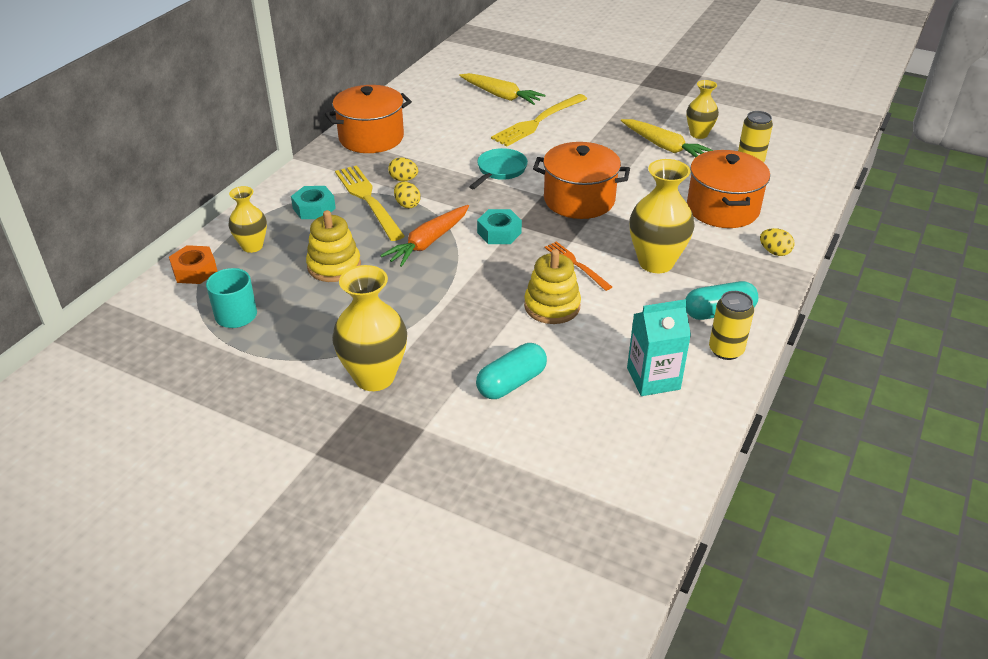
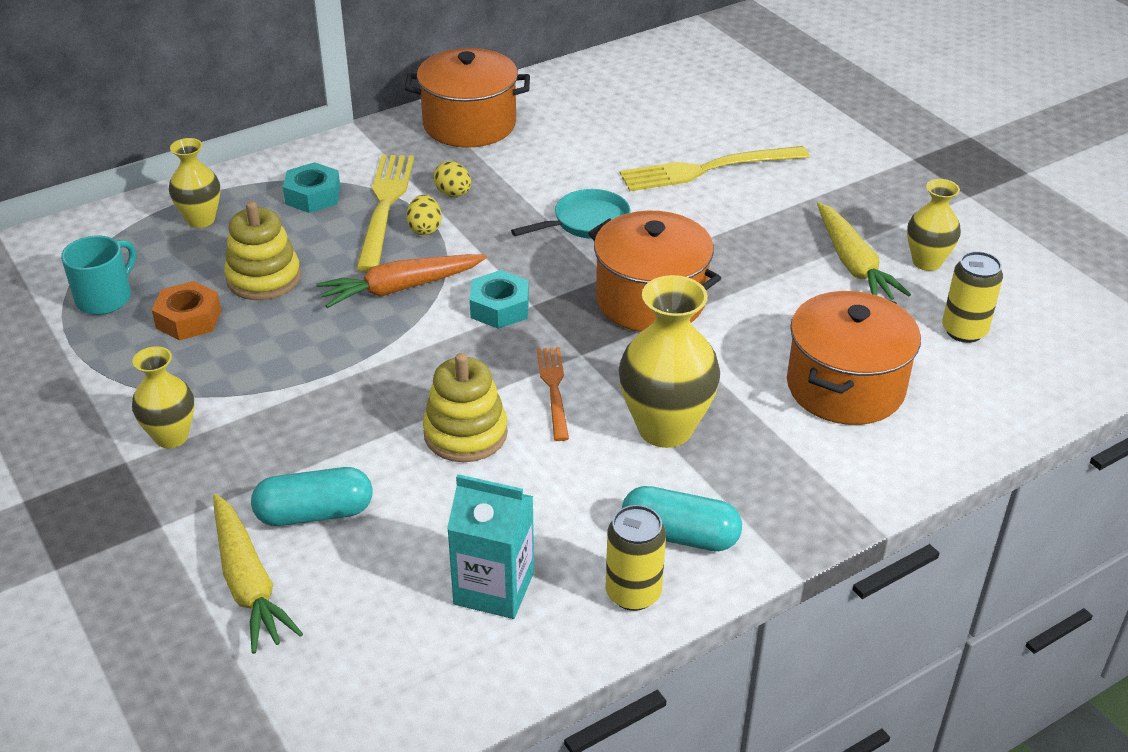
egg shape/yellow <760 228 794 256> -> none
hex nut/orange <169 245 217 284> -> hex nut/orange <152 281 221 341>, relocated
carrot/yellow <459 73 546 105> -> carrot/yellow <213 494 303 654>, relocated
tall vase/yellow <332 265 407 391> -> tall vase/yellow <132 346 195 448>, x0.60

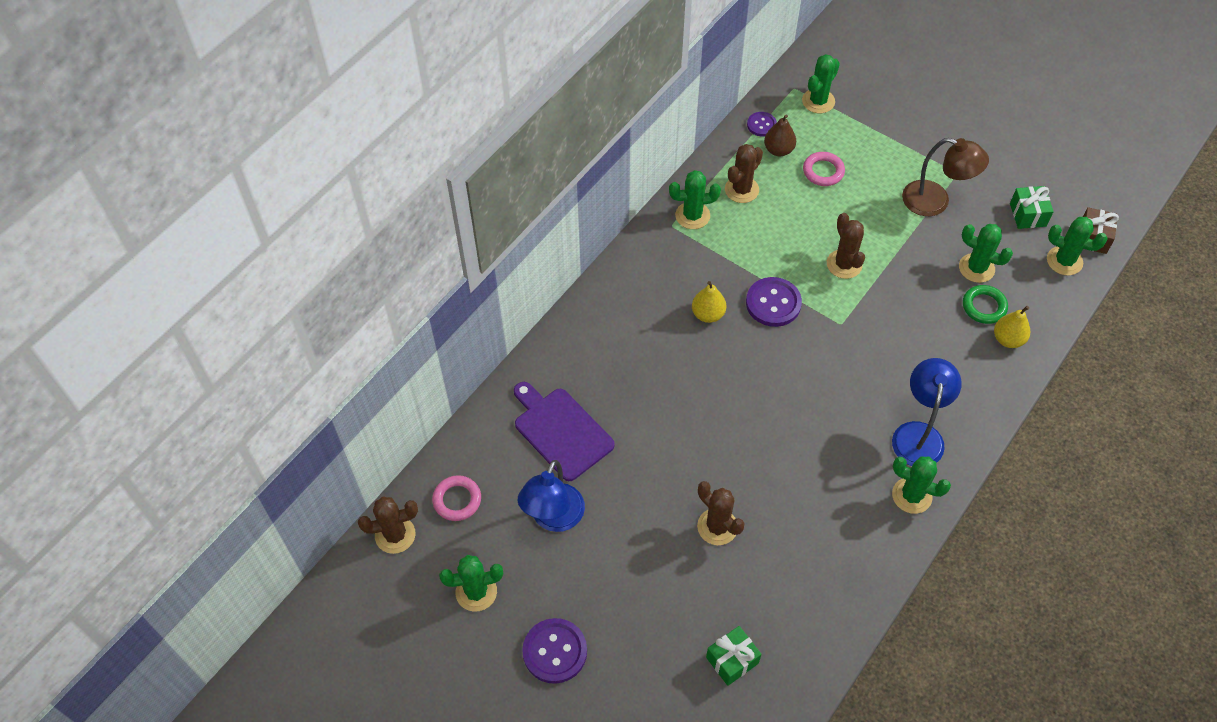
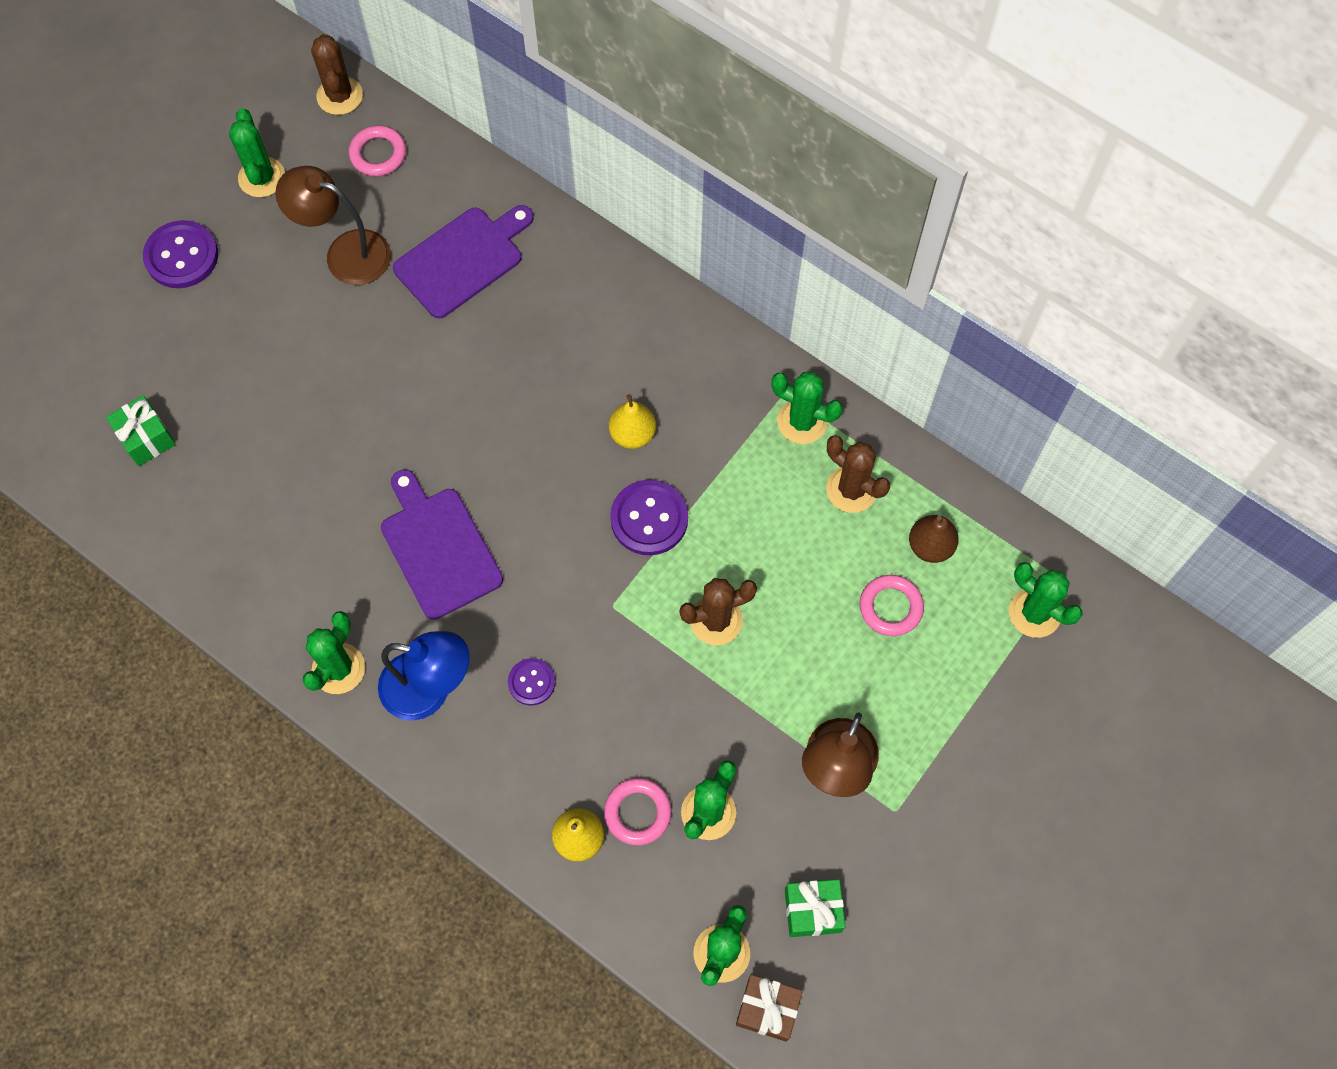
cactus/russet <697 481 745 545> -> none
none -> chopping board/royal purple <381 470 503 620>
button/royal purple <747 112 777 137> -> button/royal purple <508 658 555 705>, relocated
reading lamp/cobalt <518 460 585 532> -> reading lamp/russet <275 166 391 285>
ring/emerald <963 285 1008 324> -> ring/pink <604 778 672 845>
cactus/emerald <669 170 721 229> -> cactus/emerald <771 372 843 444>, 60 degrees counterclockwise

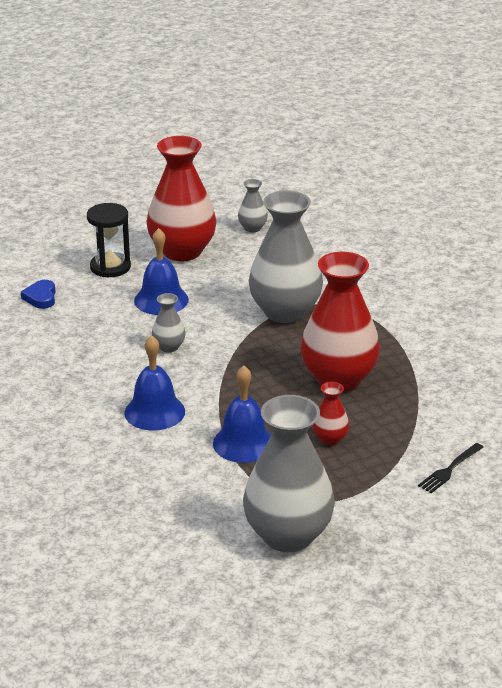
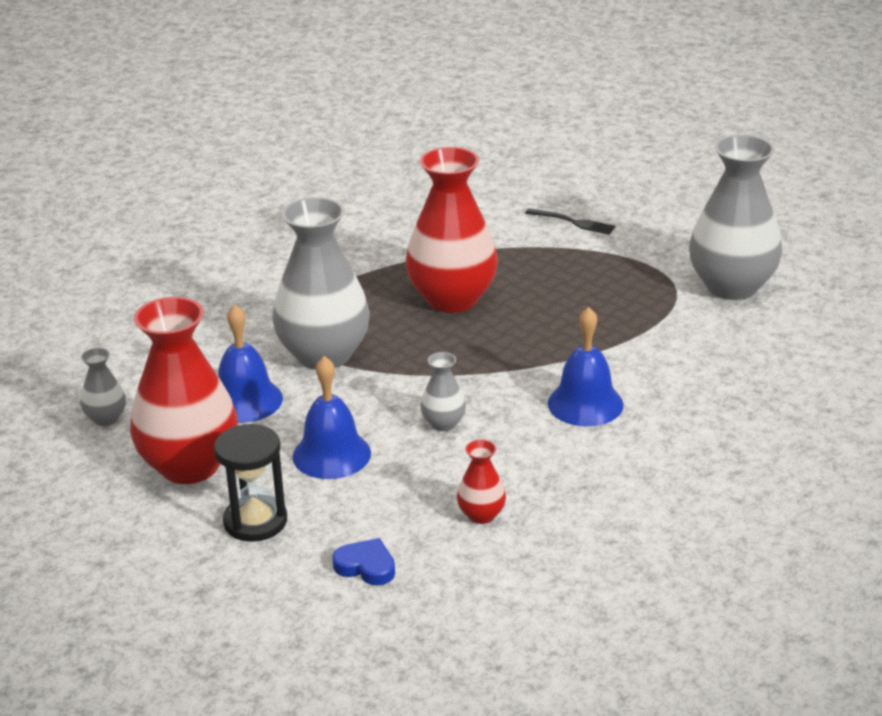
hand bell/cobalt <213 366 271 463> -> hand bell/cobalt <218 305 283 423>, relocated
tall vase/scarlet <313 382 349 445> -> tall vase/scarlet <457 440 506 524>, relocated
love heart/cobalt <21 280 56 309> -> love heart/cobalt <332 538 395 585>, 135 degrees counterclockwise

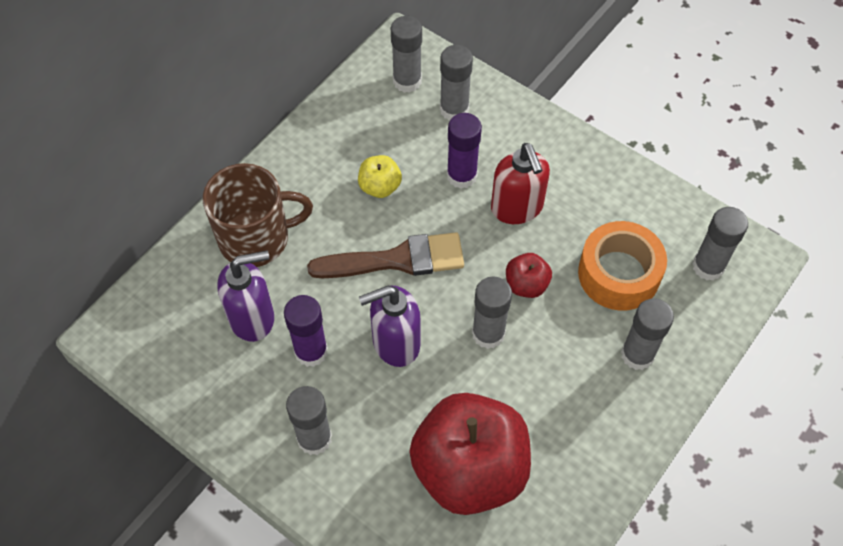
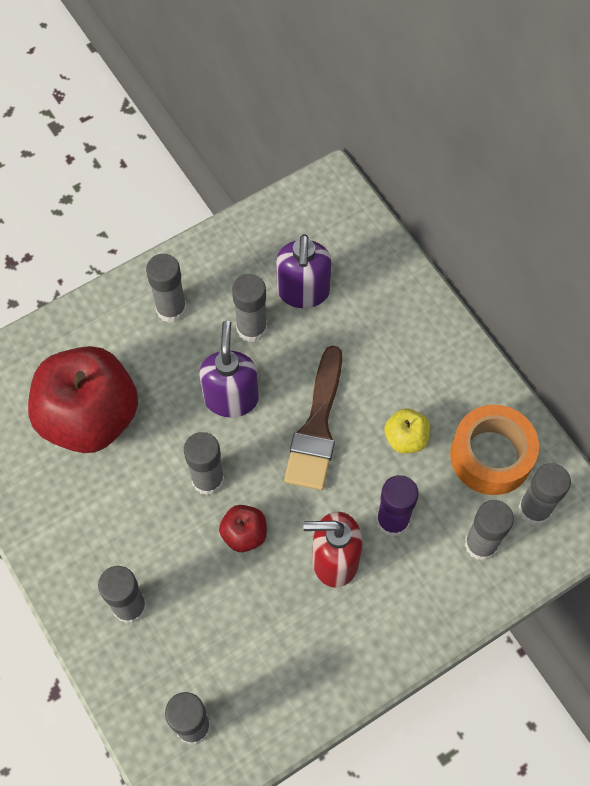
coffee mug/russet <203 163 313 267> -> none
roll of tape/orange <578 221 667 311> -> roll of tape/orange <450 405 539 495>, relocated
glue/royal purple <284 295 328 367> -> glue/gray <232 274 267 342>

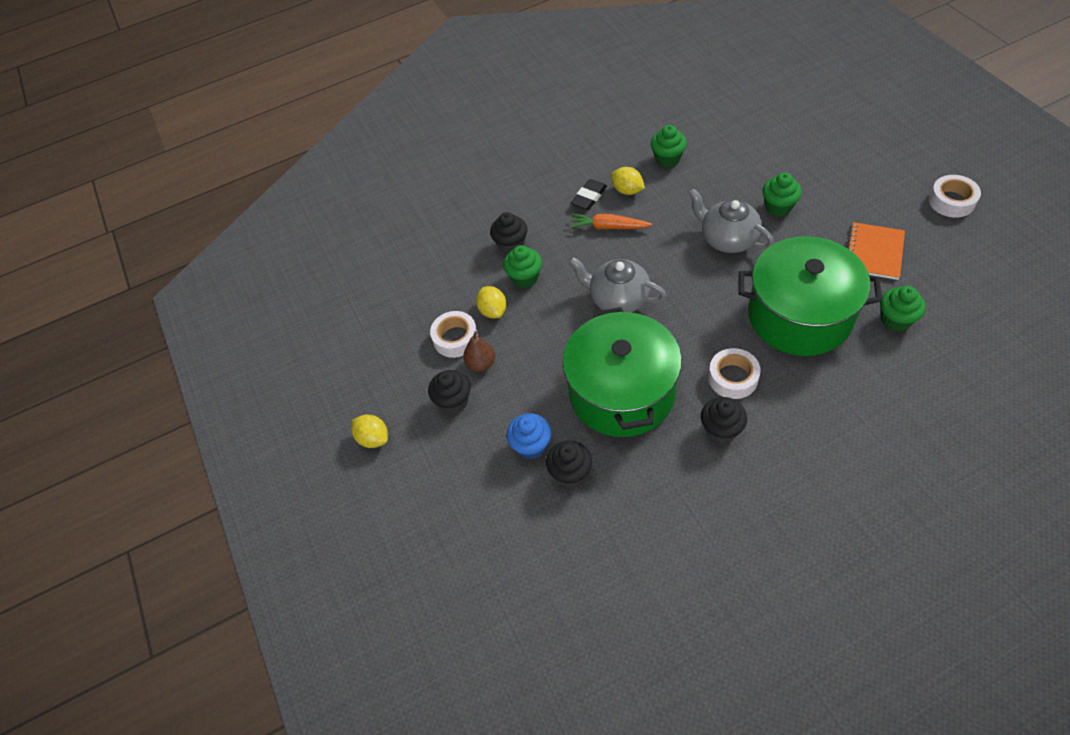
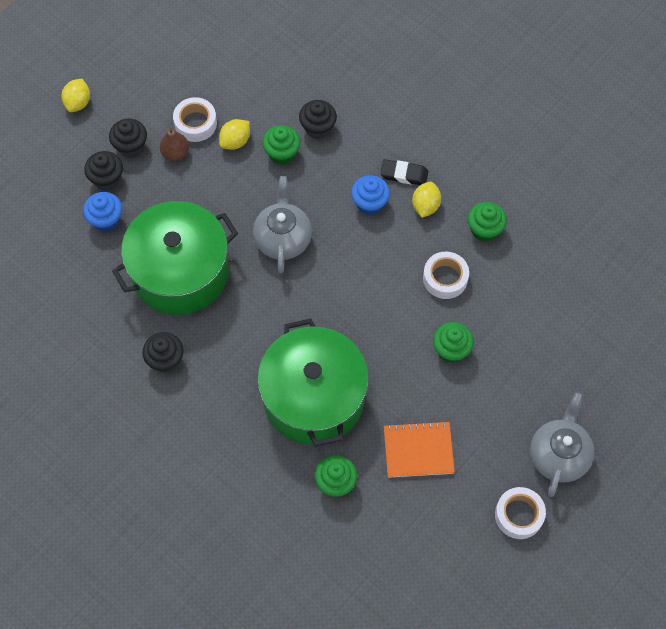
muffin/jet-black <546 440 592 487> -> muffin/jet-black <84 151 123 191>, relocated
china teapot/gray <689 188 774 253> -> china teapot/gray <530 393 594 497>, relocated
roll of tape/pure white <708 348 761 399> -> roll of tape/pure white <423 252 469 299>, relocated
carrot/orange <569 214 652 229> -> muffin/cobalt <351 175 390 215>

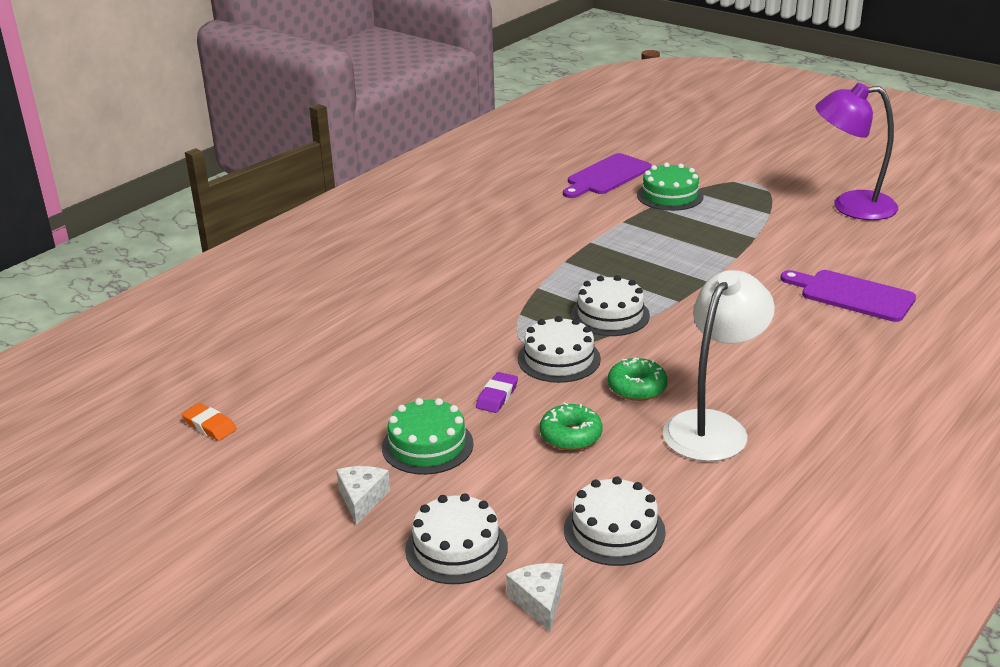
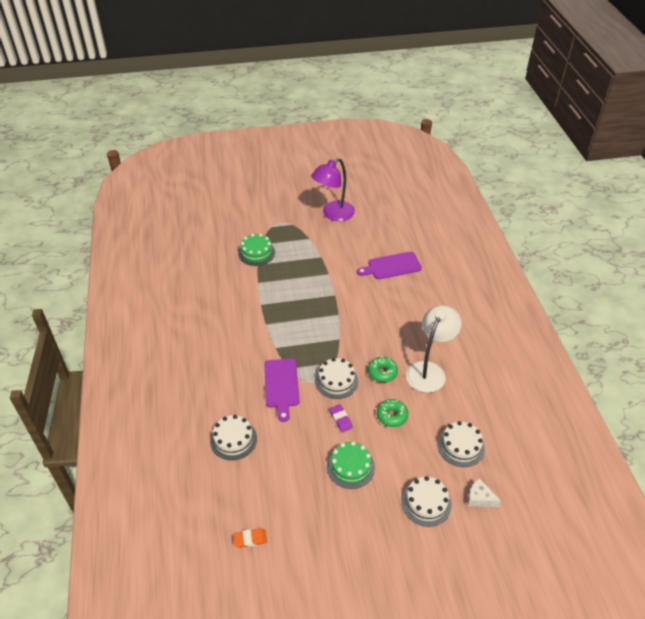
piece of cheese/pure white <336 466 390 525> -> none
chopping board/royal purple <563 153 652 198> -> chopping board/royal purple <265 359 299 422>, relocated
gateau/pure white <571 275 650 336> -> gateau/pure white <210 415 257 460>, relocated
reading lamp/pure white <663 270 775 462> -> reading lamp/pure white <406 305 461 393>, 45 degrees clockwise

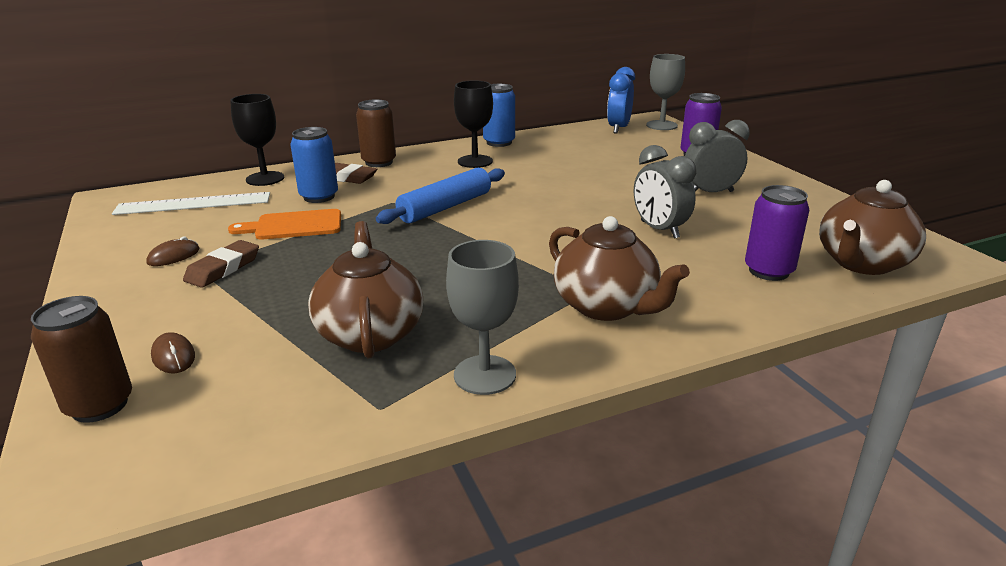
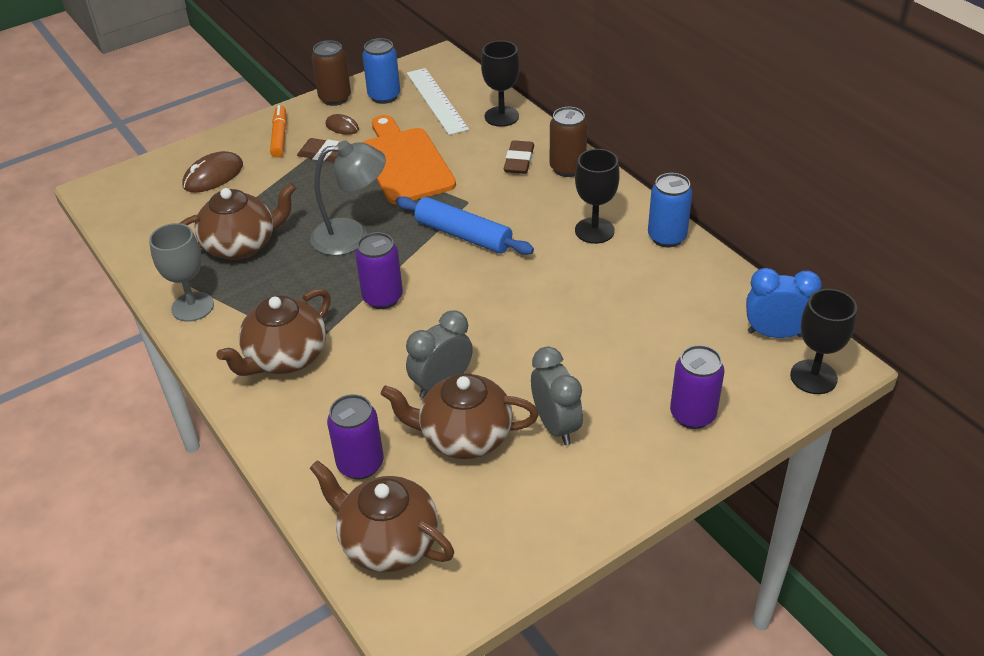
none -> marker pen/orange <270 105 287 158>
none -> reading lamp/gray <310 140 386 256>
none -> can/royal purple <355 232 403 309>
none -> china teapot/russet <381 373 539 459>
can/russet <31 296 132 423> -> can/russet <312 40 351 106>, relocated
can/cobalt <290 127 338 203> -> can/cobalt <362 38 400 104>, relocated
chalice/gray <646 54 685 130> -> chalice/jet-black <790 289 857 394>
computer mouse/russet <151 332 195 373> -> computer mouse/russet <183 151 243 193>, x1.67
chopping board/orange <228 209 341 240> -> chopping board/orange <362 115 456 204>, x1.58

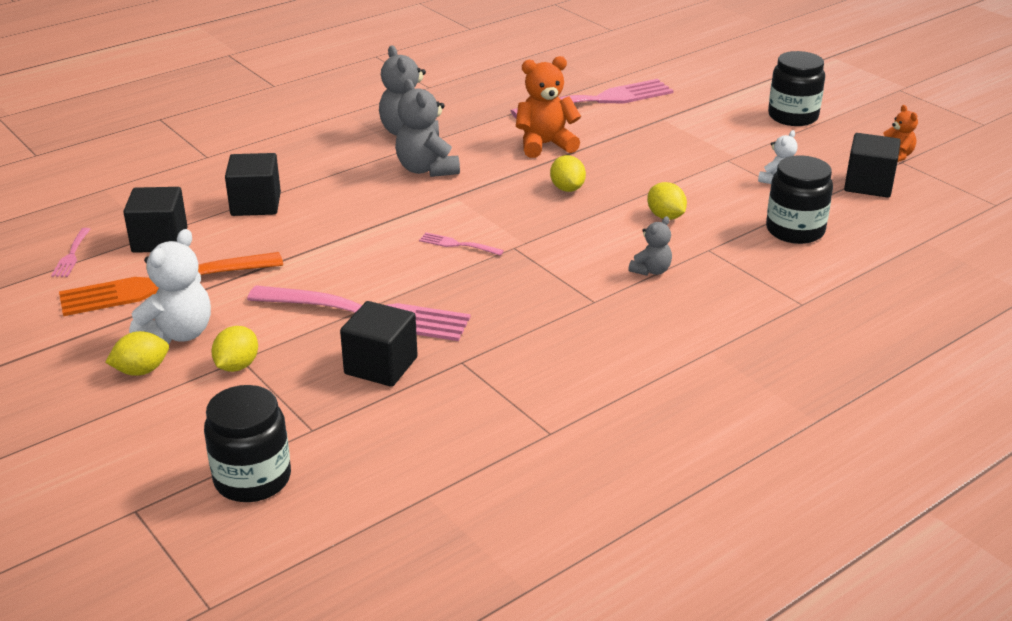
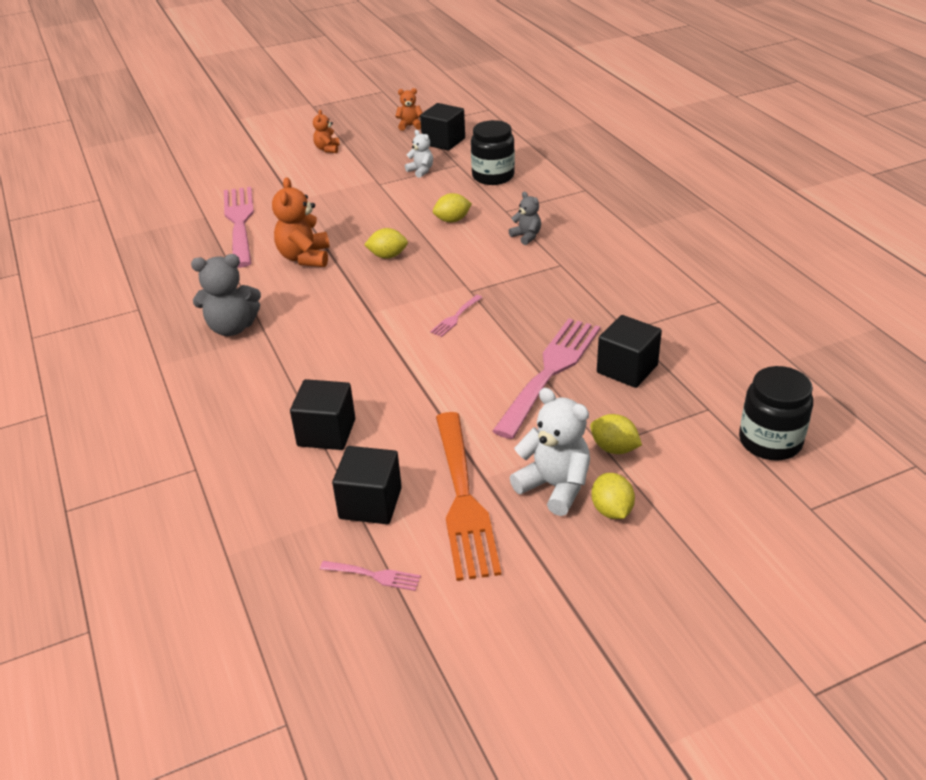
teddy bear/gray <395 79 460 177> -> none
preserve jar/jet-black <768 51 825 126> -> teddy bear/orange <313 110 340 153>

